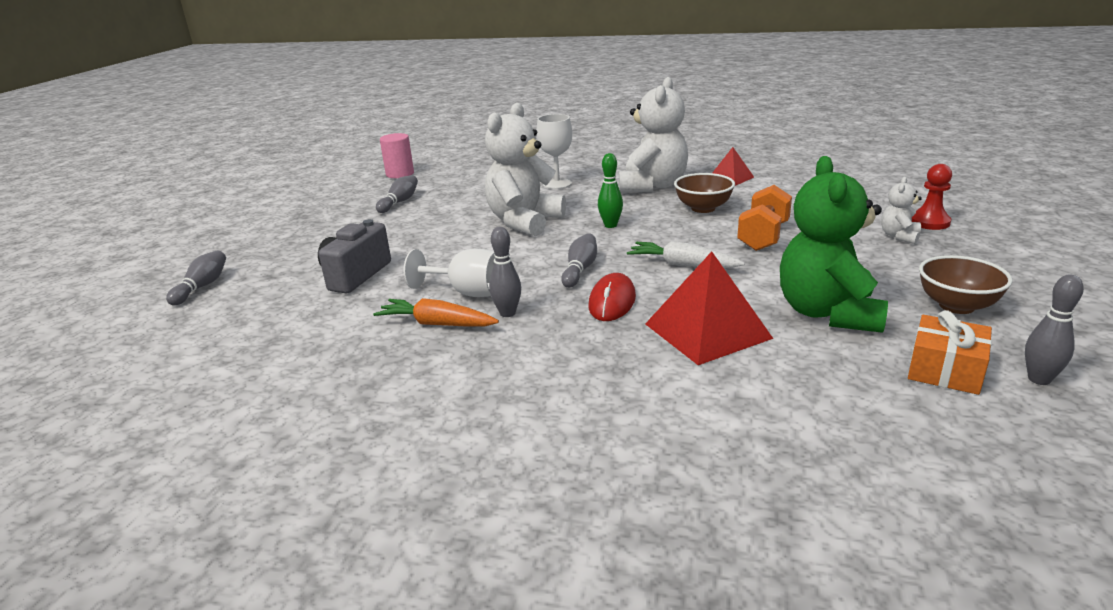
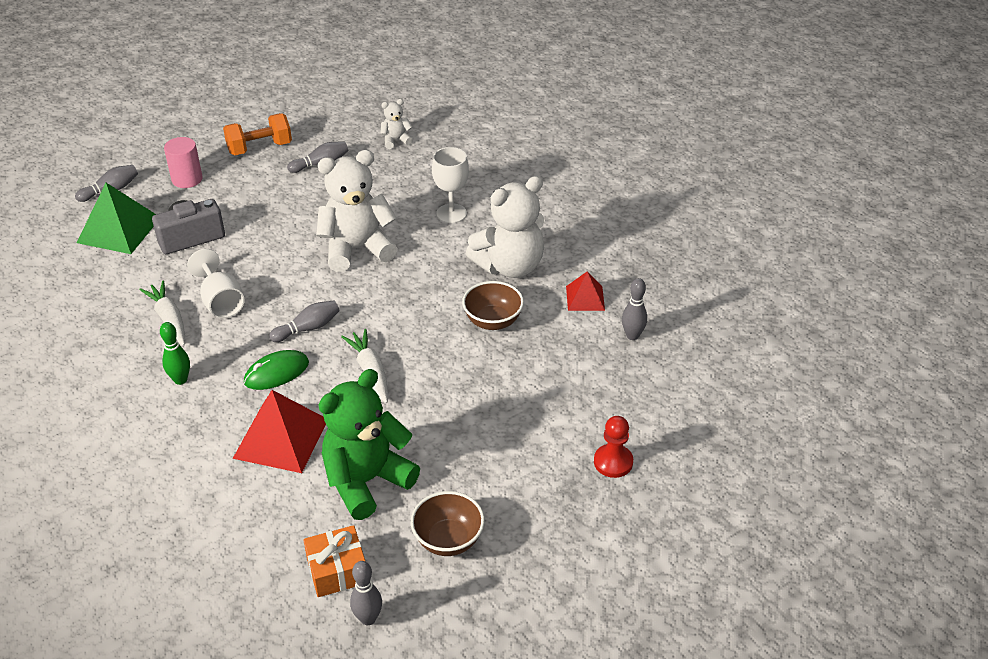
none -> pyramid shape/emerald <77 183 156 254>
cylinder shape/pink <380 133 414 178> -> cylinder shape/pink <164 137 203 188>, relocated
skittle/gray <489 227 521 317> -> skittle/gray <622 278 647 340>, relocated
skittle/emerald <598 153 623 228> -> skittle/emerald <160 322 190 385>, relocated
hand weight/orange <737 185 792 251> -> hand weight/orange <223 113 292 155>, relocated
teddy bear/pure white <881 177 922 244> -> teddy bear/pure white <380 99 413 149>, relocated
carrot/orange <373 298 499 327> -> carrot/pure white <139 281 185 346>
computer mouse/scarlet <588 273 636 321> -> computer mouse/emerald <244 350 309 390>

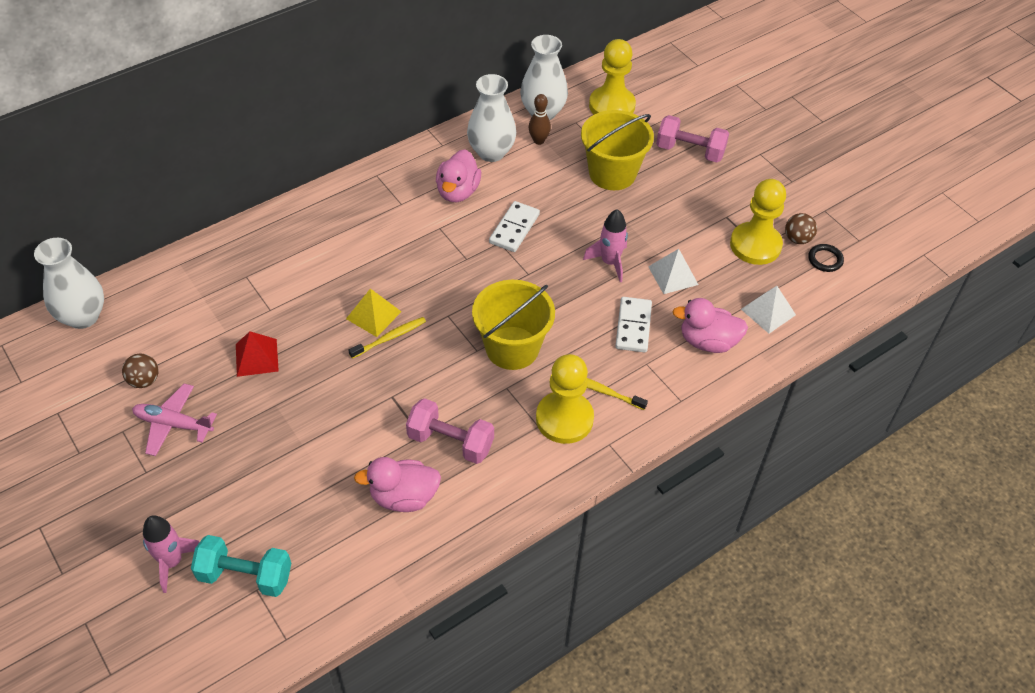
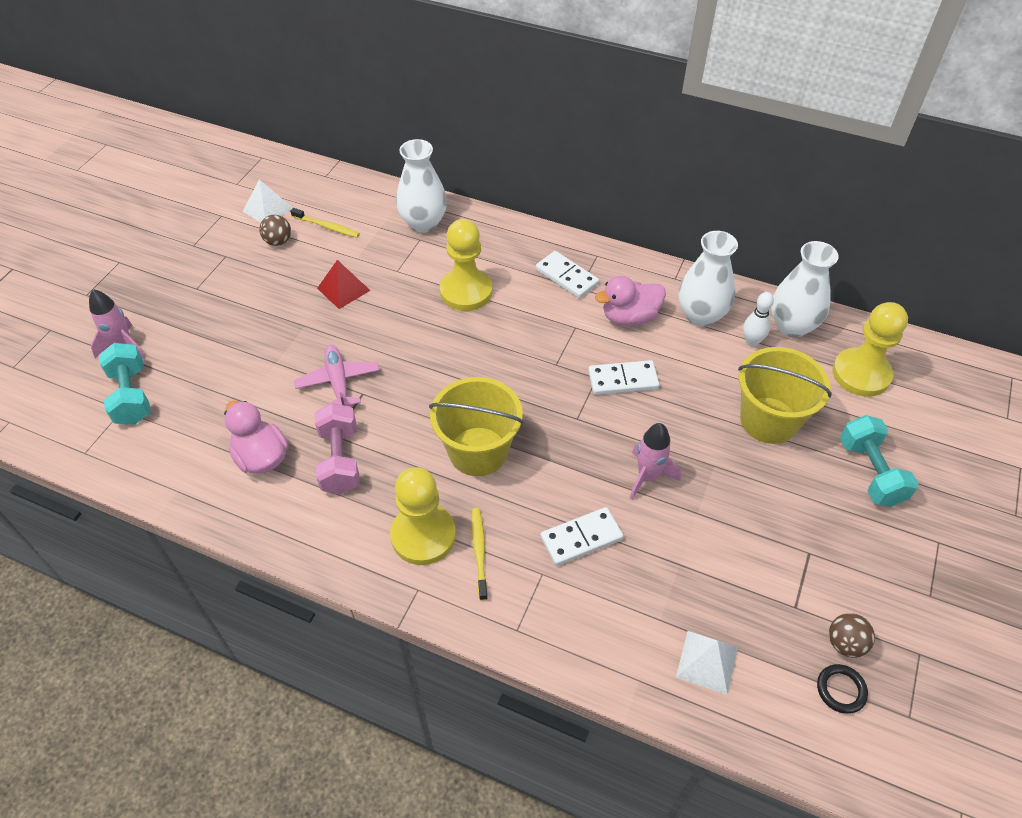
pyramid shape/yellow <346 289 401 337> -> none
toy duck/pink <672 298 748 353> -> none
none -> domino/pure white <536 251 599 298>
tall vase/pure white <34 238 104 329> -> tall vase/pure white <396 139 447 233>, relocated
plane/pink <132 384 217 456> -> plane/pink <294 345 380 406>, relocated
dental brush/yellow <349 317 426 359> -> dental brush/yellow <290 208 360 238>, relocated
pyramid shape/pure white <648 249 698 294> -> pyramid shape/pure white <242 180 293 223>, relocated
chess pawn/yellow <730 179 786 265> -> chess pawn/yellow <440 219 493 311>, relocated
skittle/russet <528 94 551 145> -> skittle/pure white <743 292 774 347>
hand weight/pink <656 115 729 163> -> hand weight/turquoise <840 415 918 507>

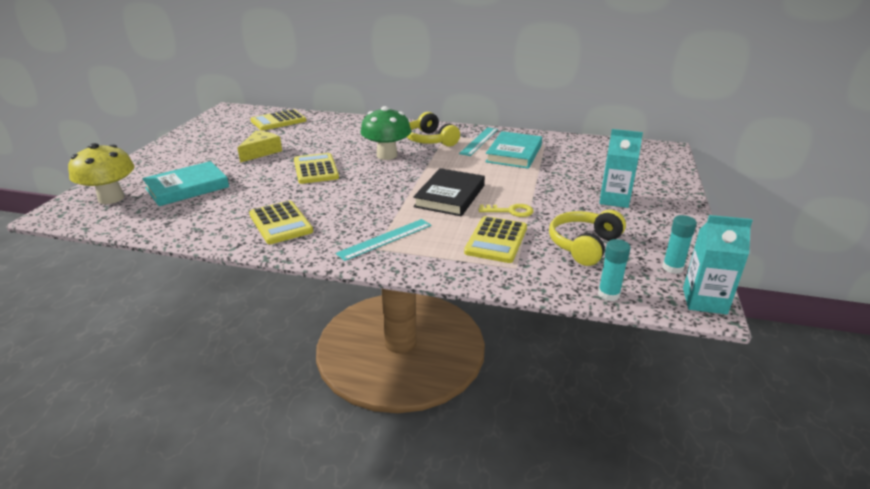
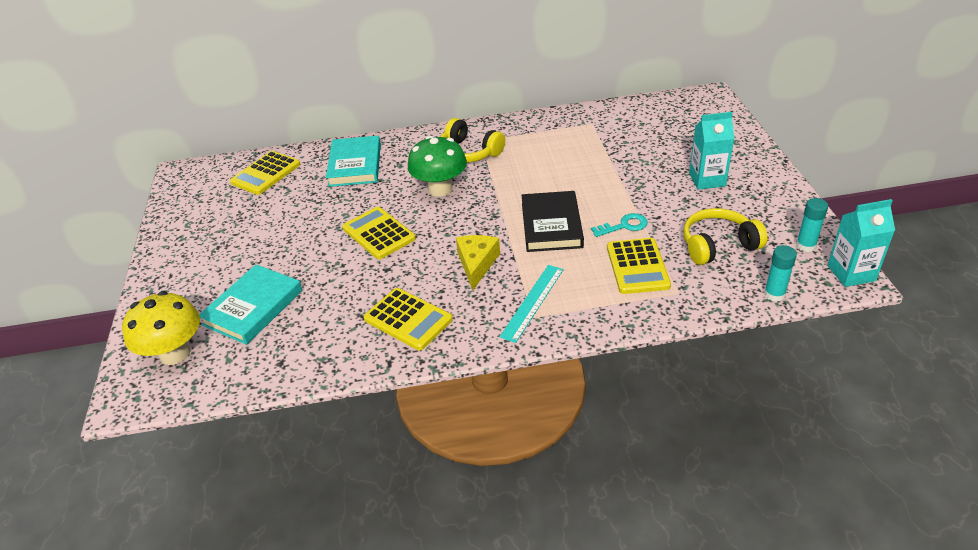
measuring stick/turquoise <459 127 498 156> -> none
piece of cheese/yellow <238 131 282 163> -> piece of cheese/yellow <456 235 500 290>, relocated
hardback/turquoise <485 131 542 169> -> hardback/turquoise <326 136 381 187>, relocated
door key/yellow <479 204 534 217> -> door key/turquoise <591 213 648 237>
headset/yellow <549 210 626 266> -> headset/yellow <683 208 768 265>, 60 degrees clockwise

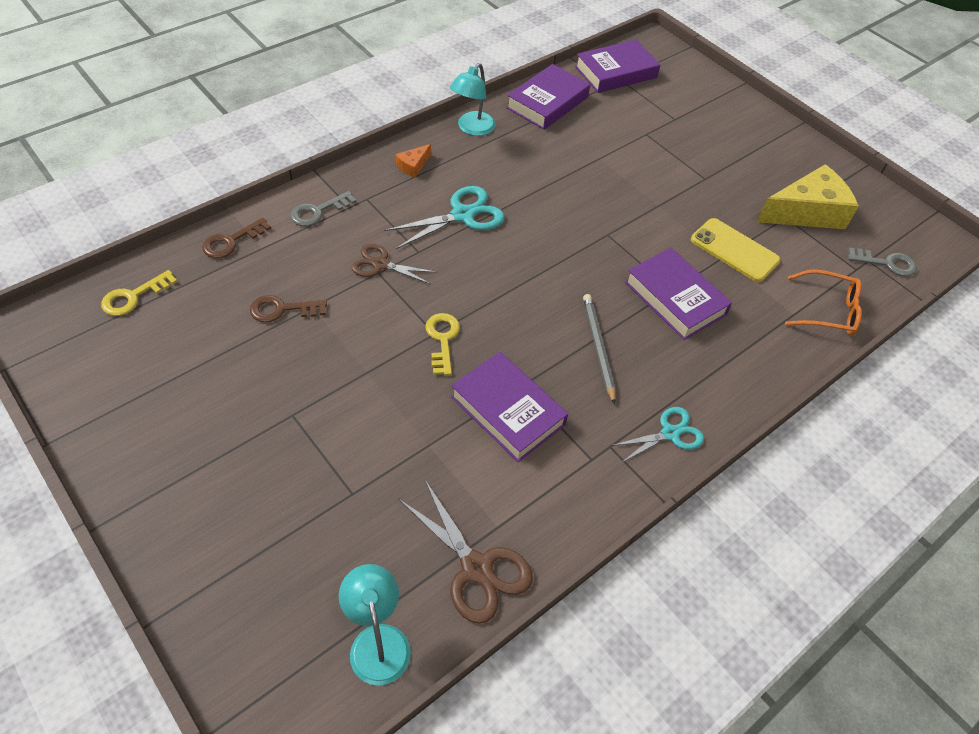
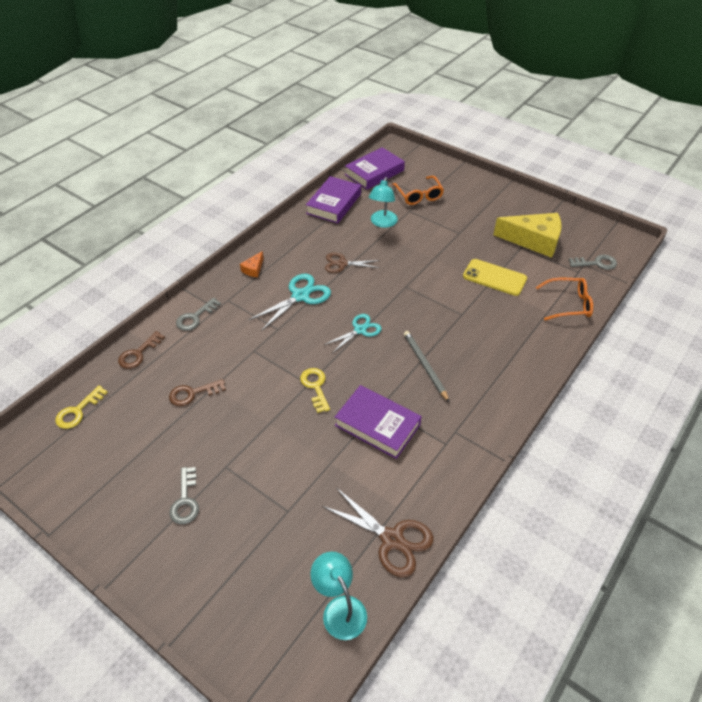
hardback/royal purple <625 248 732 340> -> none
none -> door key/gray <169 467 199 524>
none -> glasses/orange <392 176 444 205>
shears/russet <351 244 437 284> -> shears/russet <325 253 380 273>, relocated
reading lamp/turquoise <450 63 496 136> -> reading lamp/turquoise <369 177 398 228>, relocated
shears/turquoise <610 407 704 463> -> shears/turquoise <324 314 382 352>, relocated
piece of cheese/yellow <757 164 859 229> -> piece of cheese/yellow <493 213 561 258>, 45 degrees clockwise

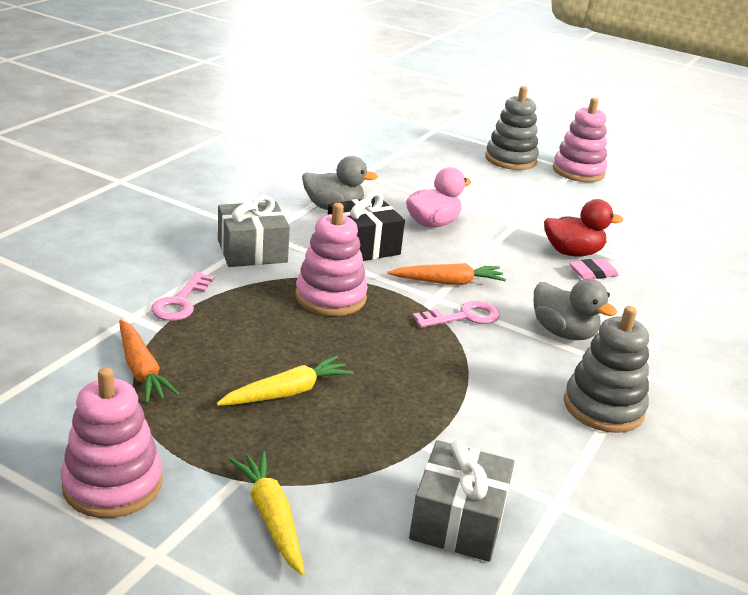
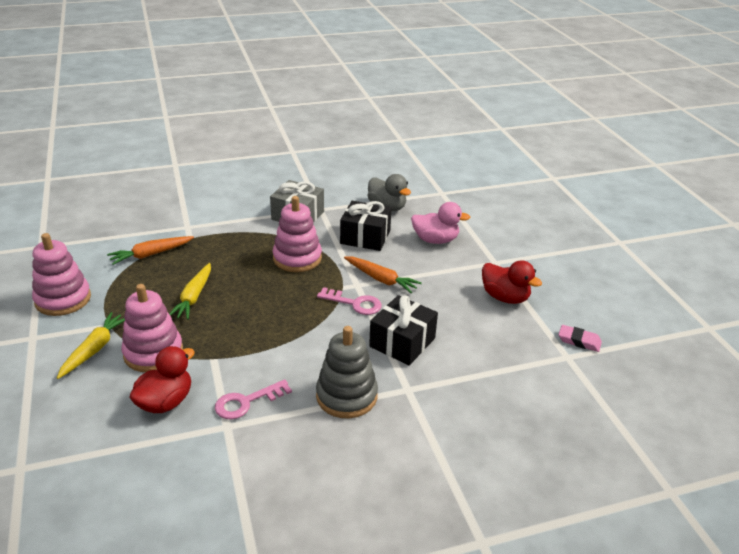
ring stacker/gray <485 86 539 170> -> none
door key/pink <151 272 215 321> -> door key/pink <215 379 292 420>, relocated
ring stacker/pink <553 98 607 182> -> ring stacker/pink <121 284 183 372>, relocated
eraser/pink <569 259 619 279> -> eraser/pink <559 325 602 352>, relocated
wrapped gift/gray <409 440 514 562> -> toy duck/scarlet <129 346 195 413>
toy duck/gray <534 279 617 340> -> wrapped gift/jet-black <369 295 438 365>
carrot/orange <119 319 180 403> -> carrot/orange <107 236 194 265>, 45 degrees clockwise
carrot/yellow <216 355 353 406> -> carrot/yellow <169 263 211 320>, 90 degrees clockwise

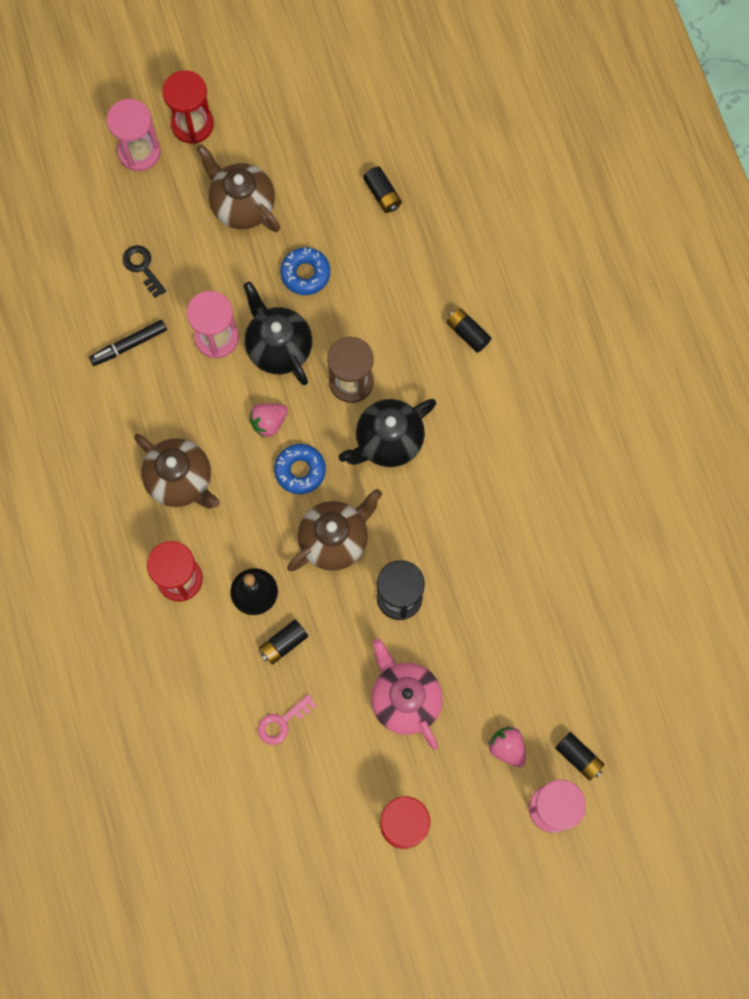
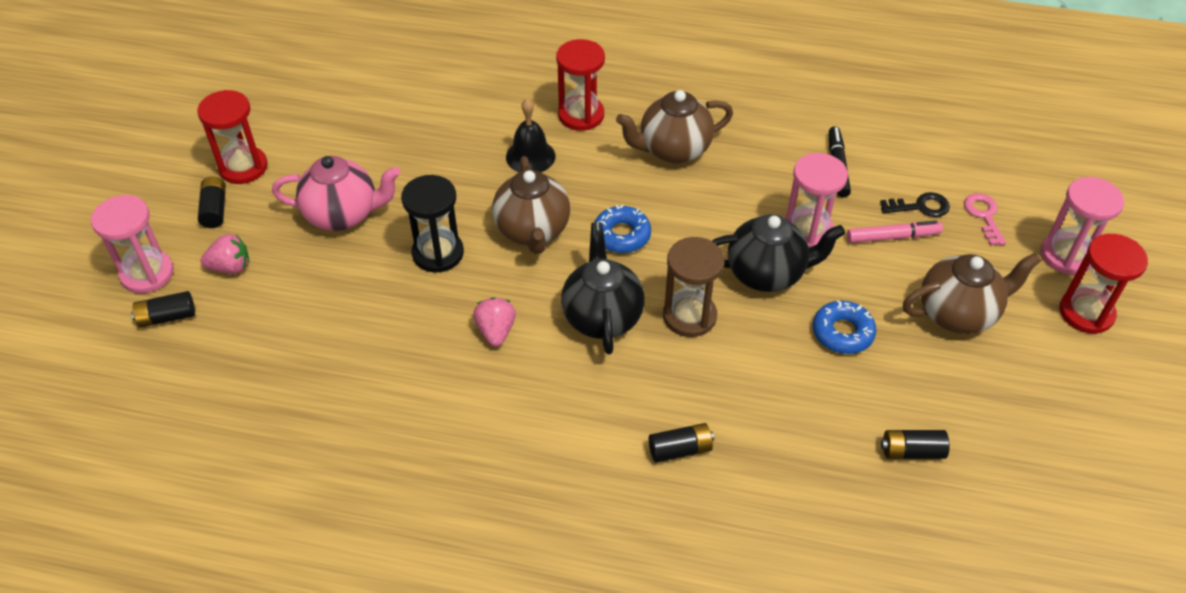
none -> marker pen/pink <847 221 943 243>
toy strawberry/pink <249 403 288 438> -> toy strawberry/pink <473 298 516 347>, relocated
door key/pink <258 694 316 745> -> door key/pink <964 193 1006 246>, relocated
battery/jet-black <259 620 308 665> -> battery/jet-black <198 177 226 228>, relocated

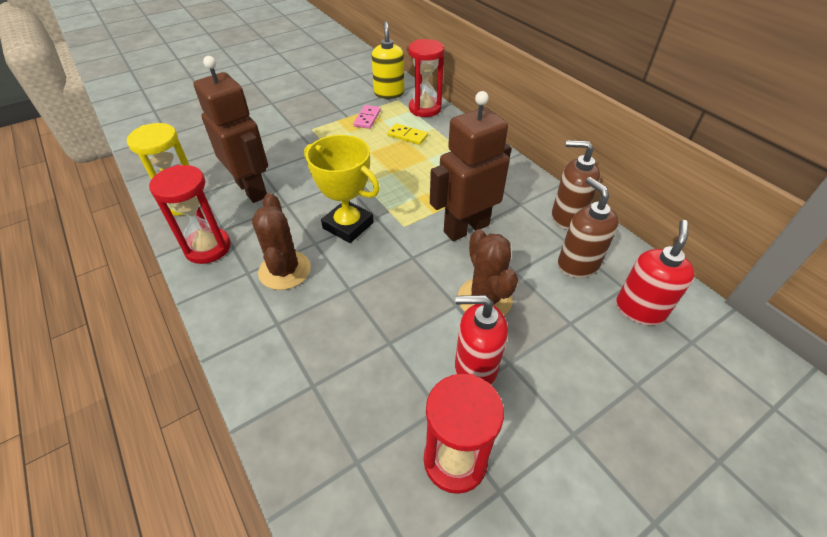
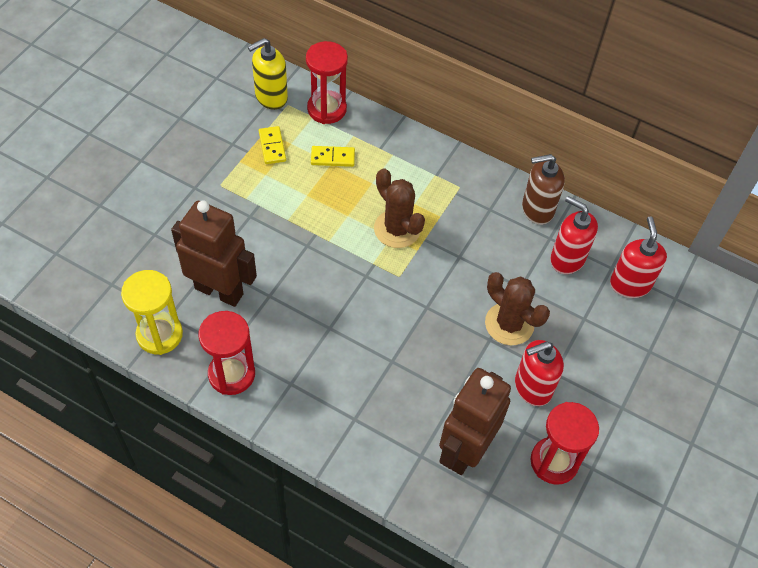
trophy/yellow <304 135 380 243> -> none
cactus/russet <252 193 311 290> -> cactus/russet <374 168 425 248>, relocated
toy robot/russet <430 91 512 241> -> toy robot/russet <439 368 511 475>, relocated
domino/pink <353 105 381 129> -> domino/yellow <259 126 286 164>
pump bottle/russet <558 177 619 278> -> pump bottle/scarlet <550 196 598 274>
pump bottle/yellow <372 21 404 99> -> pump bottle/yellow <248 38 288 110>, 90 degrees counterclockwise

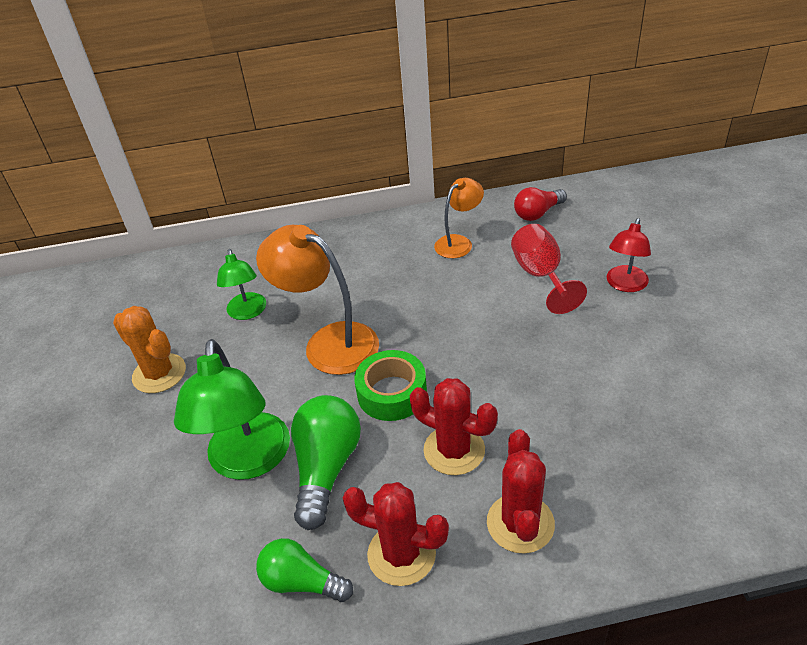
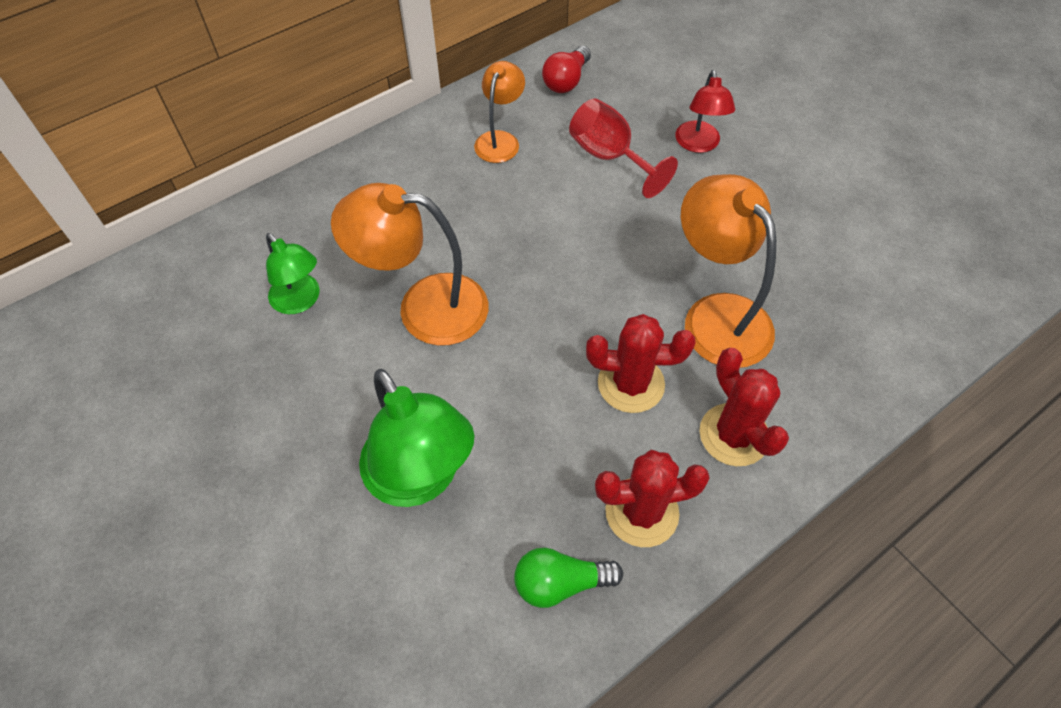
cactus/orange <113 306 186 393> -> none
bulb/emerald <291 395 361 530> -> none
roll of tape/emerald <354 350 427 421> -> none
none -> reading lamp/orange <681 174 776 368>

